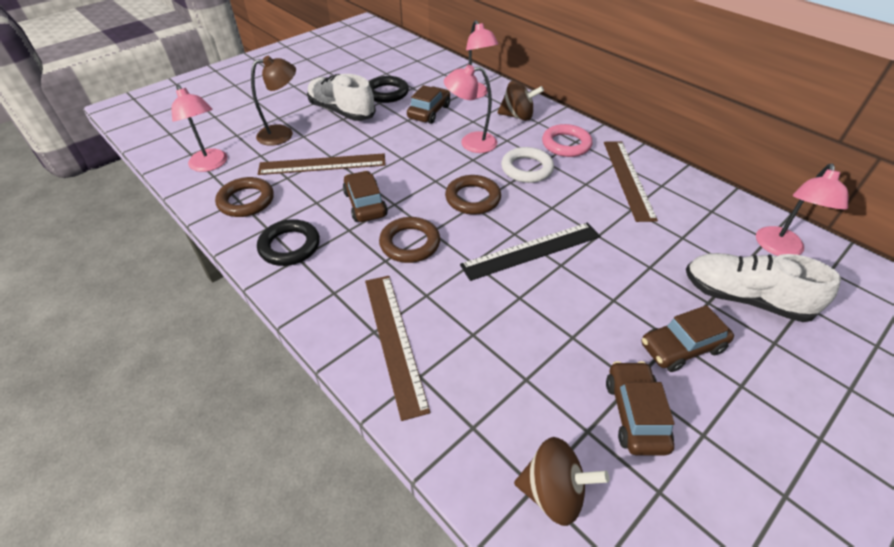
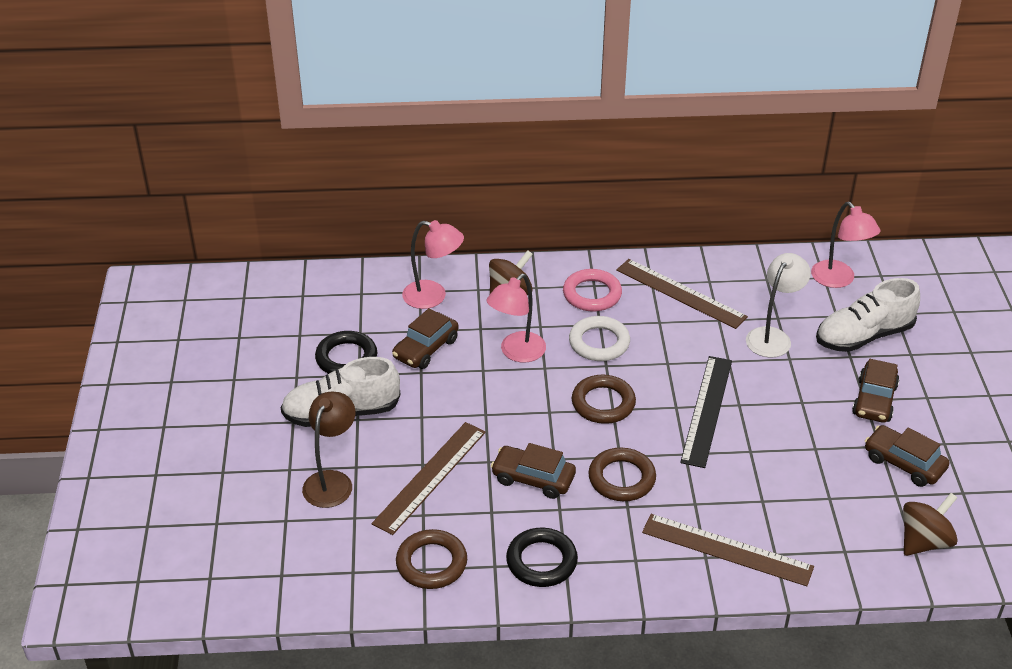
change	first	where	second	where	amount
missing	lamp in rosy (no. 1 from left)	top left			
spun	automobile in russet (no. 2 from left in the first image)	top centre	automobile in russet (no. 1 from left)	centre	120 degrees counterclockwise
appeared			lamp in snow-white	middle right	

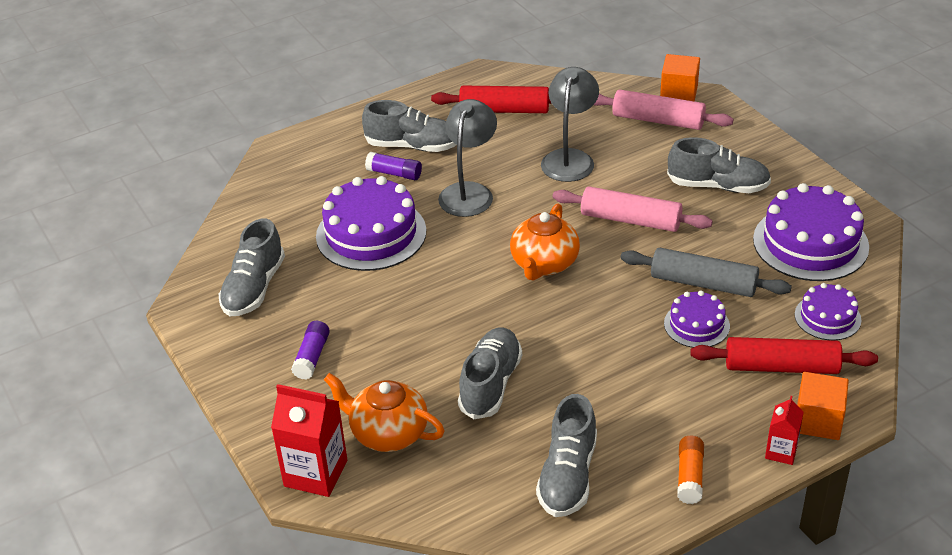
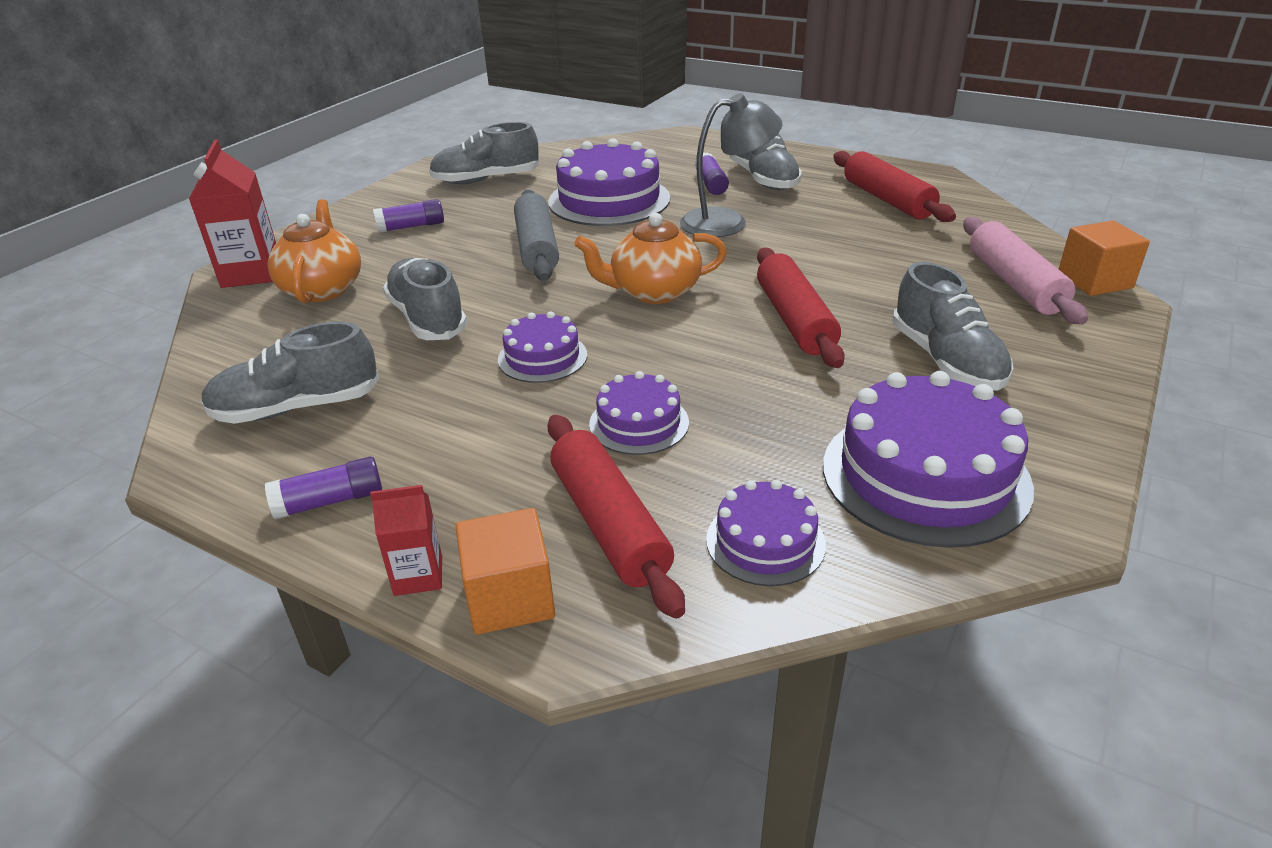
change	first	where	second	where	amount
missing	lamp in ash-grey (no. 2 from left)	top centre			
colour	pastry roller in rosy (no. 1 from left)	centre	pastry roller in red (no. 2 from left)	centre	
relocated	pastry roller in ash-grey	middle right		top centre	
spun	lace-up shoe in ash-grey (no. 3 from left in the first image)	bottom centre	lace-up shoe in ash-grey (no. 2 from left)	centre	105 degrees counterclockwise
colour	glue in bright orange	bottom right	glue in royal purple (no. 1 from left)	middle left	
appeared			cake in royal purple (no. 1 from left)	centre	

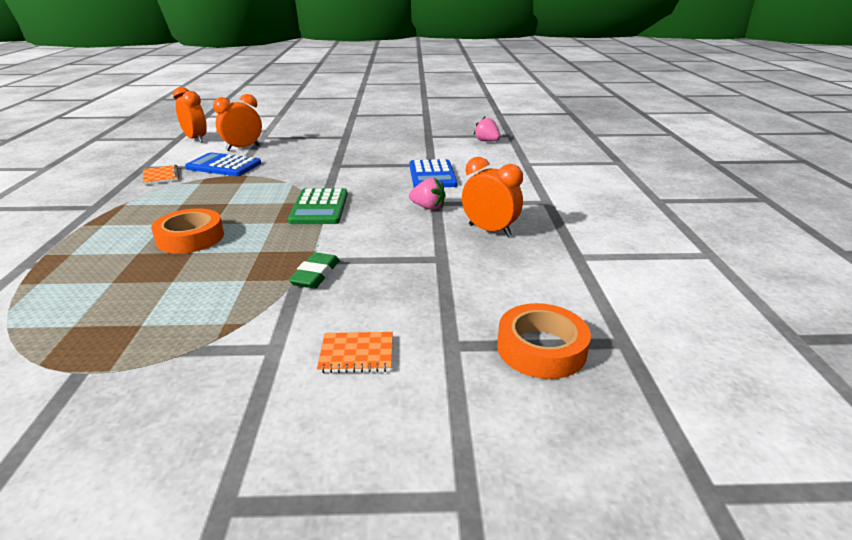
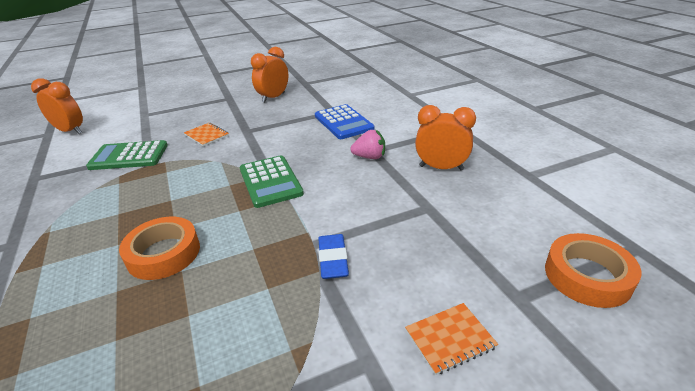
change	first	where	second	where	amount
relocated	clock in bright orange (no. 2 from left)	top left		top centre	
missing	toy strawberry in rosy (no. 2 from left)	top centre			
colour	pocket calculator in blue (no. 1 from left)	top left	pocket calculator in green (no. 1 from left)	middle left	
relocated	exercise book in bright orange (no. 1 from left)	top left		middle left	
colour	gum eraser in green	centre	gum eraser in blue	centre	

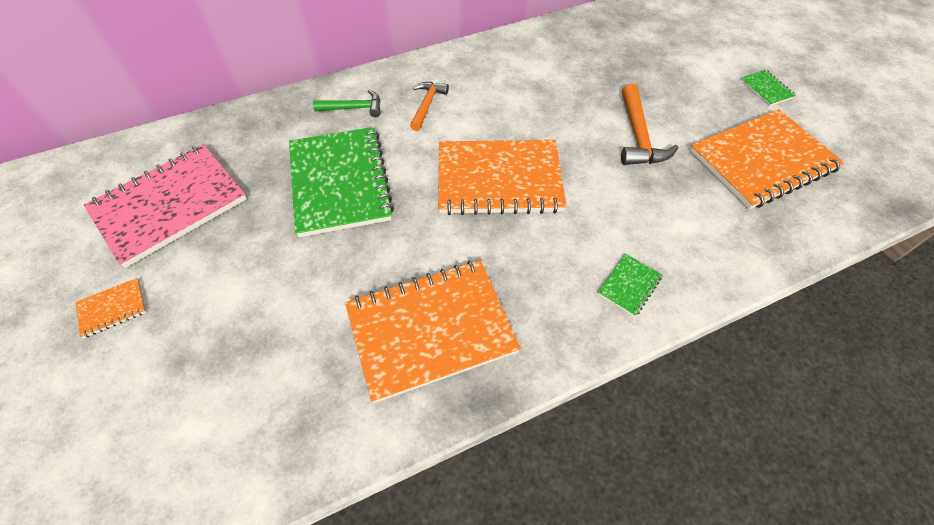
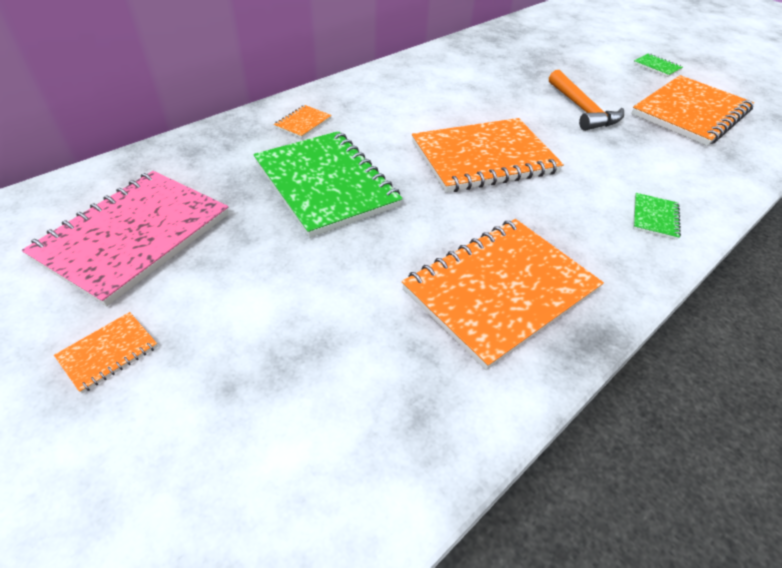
change	first	where	second	where	amount
missing	hammer in bright orange (no. 1 from left)	top centre			
exchanged	hammer in green	top centre	exercise book in bright orange (no. 2 from left)	top centre	

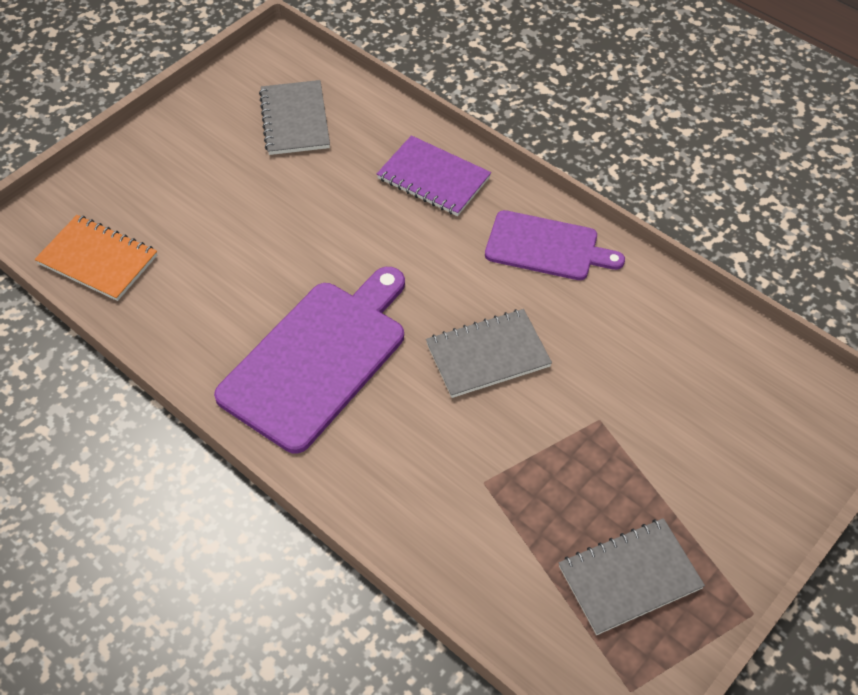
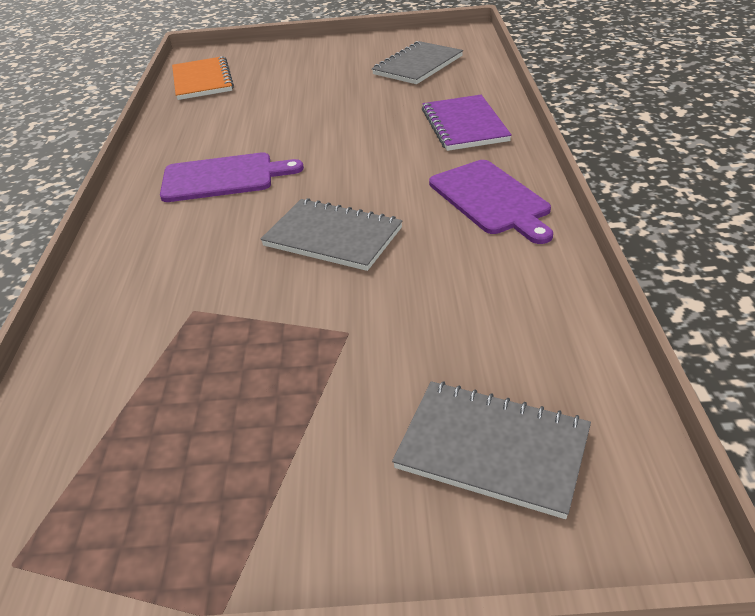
change	first	where	second	where	amount
size	cutting board in royal purple (no. 1 from left)	centre		top left	x0.62
relocated	exercise book in ash-grey (no. 3 from left)	bottom right		bottom centre	

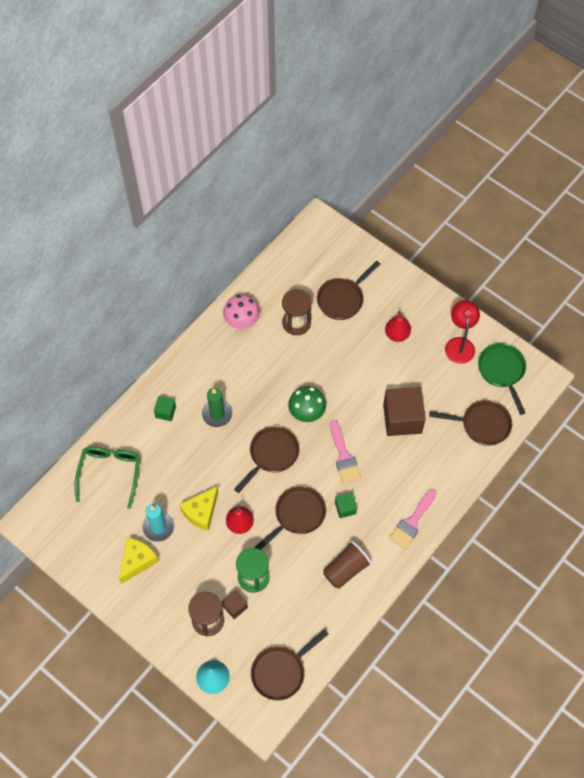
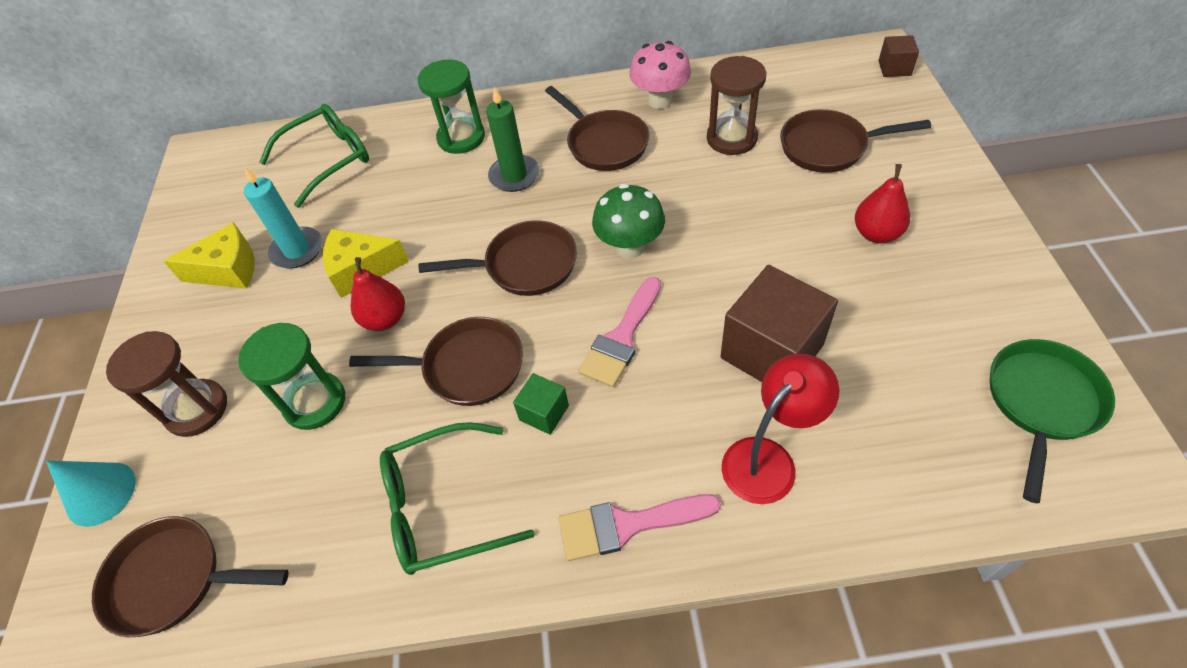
change	first	where	second	where	amount
relocated	lamp in red	middle right		centre	
exchanged	block in green (no. 1 from left)	middle left	sandglass in green (no. 2 from left)	top centre	
relocated	pan in russet (no. 5 from left in the first image)	middle right	pan in russet (no. 4 from left)	top centre	
exchanged	tumbler in russet	bottom centre	glasses in green (no. 2 from left)	bottom centre	
relocated	block in russet (no. 1 from left in the first image)	bottom centre	block in russet (no. 2 from left)	top right	

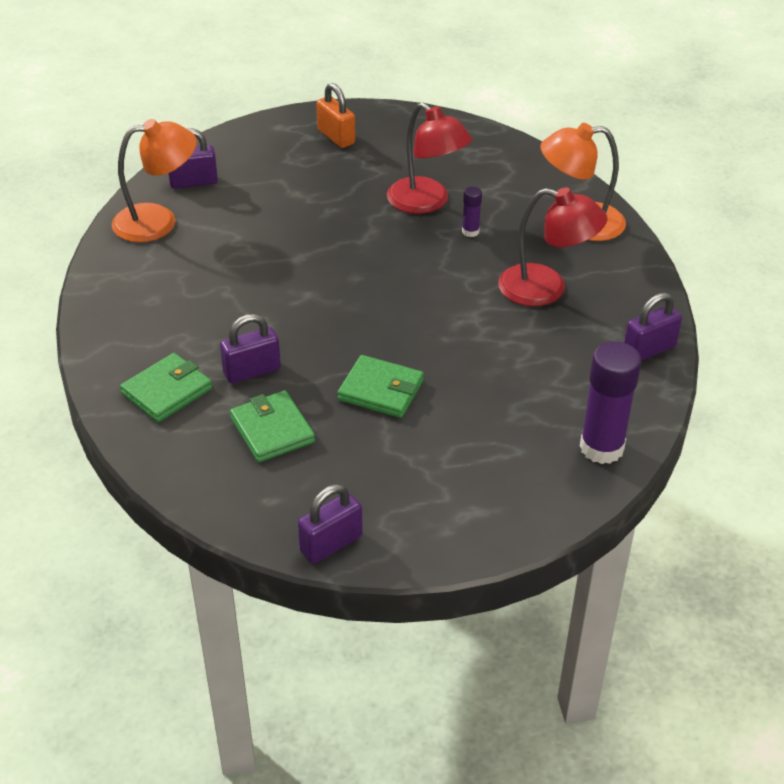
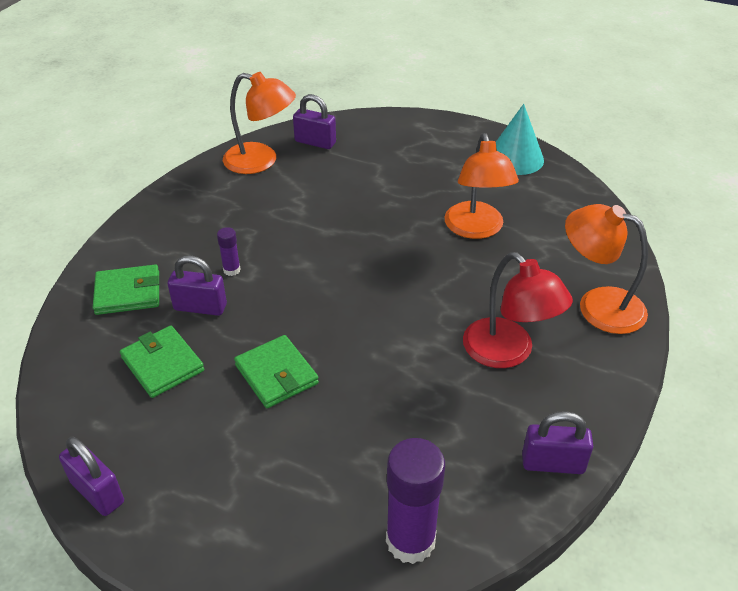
change	first	where	second	where	amount
missing	padlock in bright orange	top centre			
colour	lamp in red (no. 1 from left)	top centre	lamp in bright orange (no. 2 from left)	top centre	
relocated	glue in royal purple (no. 1 from left)	top centre		middle left	
spun	wallet in green (no. 2 from left)	centre		middle left	45 degrees counterclockwise
spun	padlock in royal purple (no. 3 from left in the first image)	bottom centre	padlock in royal purple (no. 1 from left)	bottom left	45 degrees clockwise
appeared			solid cone in teal	top right	

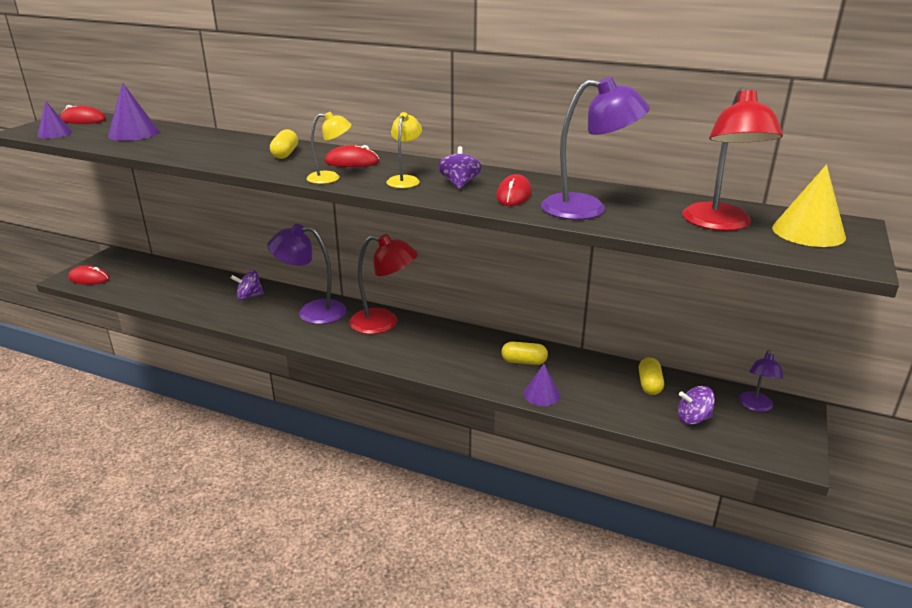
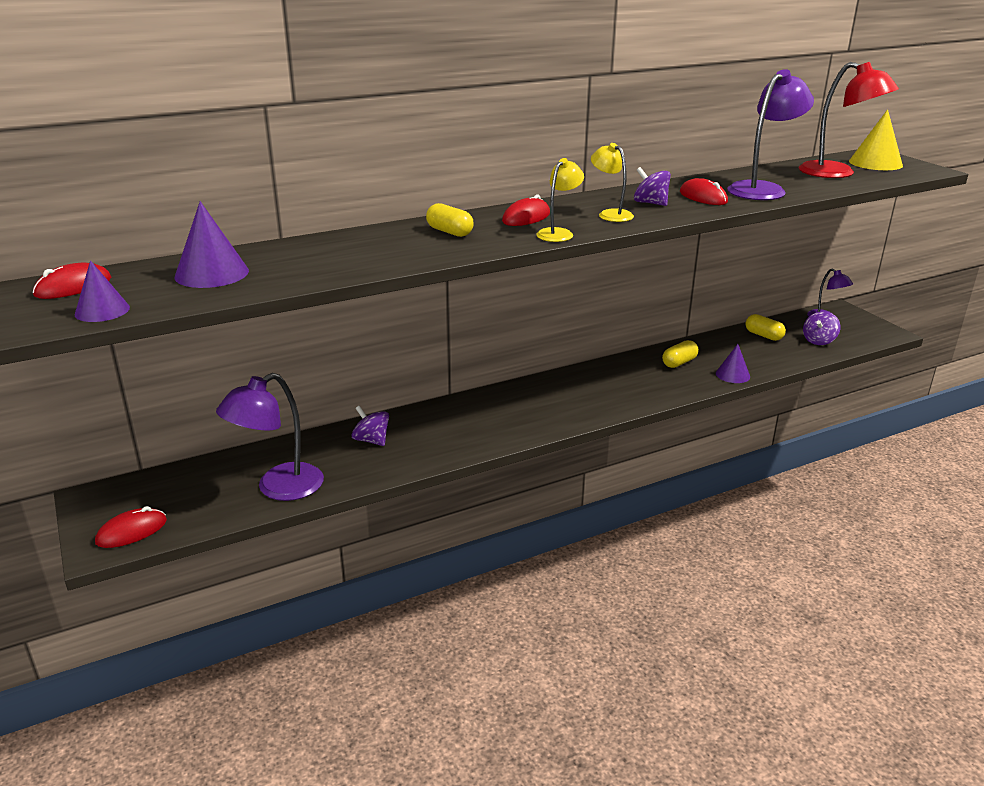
change	first	where	second	where	amount
relocated	lamp in royal purple (no. 1 from left)	centre		middle left	
missing	lamp in red (no. 1 from left)	centre			
spun	toy top in royal purple (no. 1 from left)	middle left		centre	105 degrees clockwise

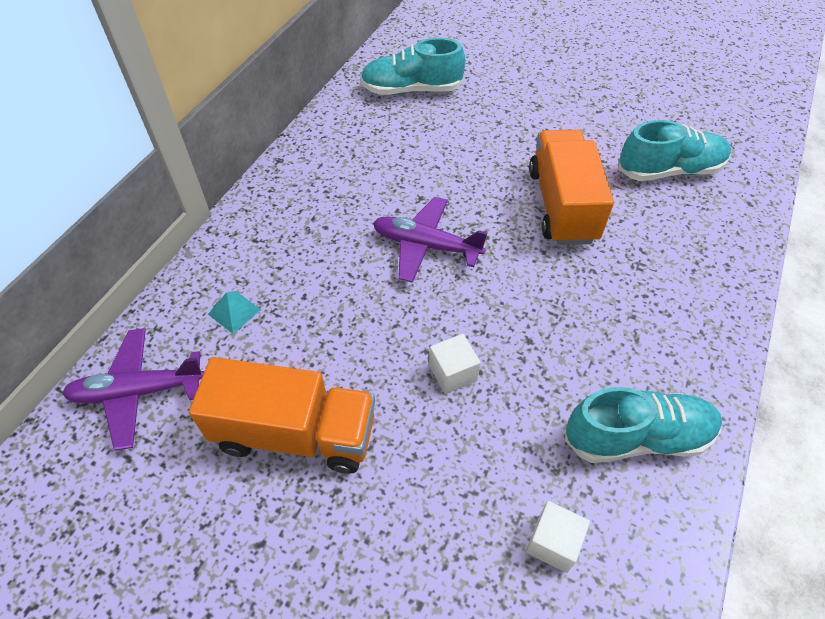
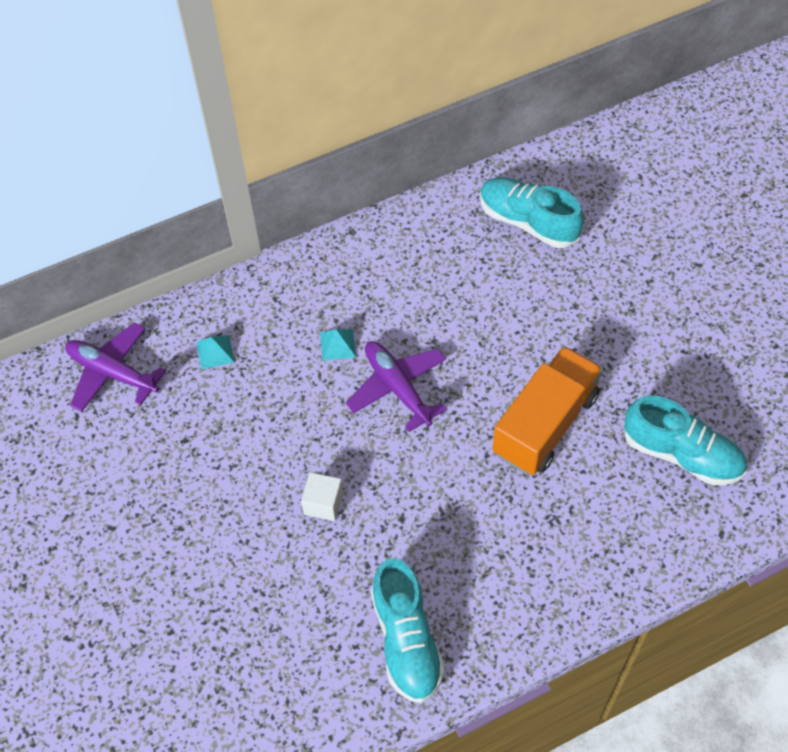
change	first	where	second	where	amount
missing	toy truck in bright orange (no. 1 from left)	bottom centre			
spun	lace-up shoe in teal (no. 2 from left in the first image)	bottom right	lace-up shoe in teal (no. 1 from left)	bottom centre	45 degrees clockwise
missing	block in snow-white (no. 2 from left)	bottom right			
appeared			pyramid shape in teal (no. 2 from left)	centre	

